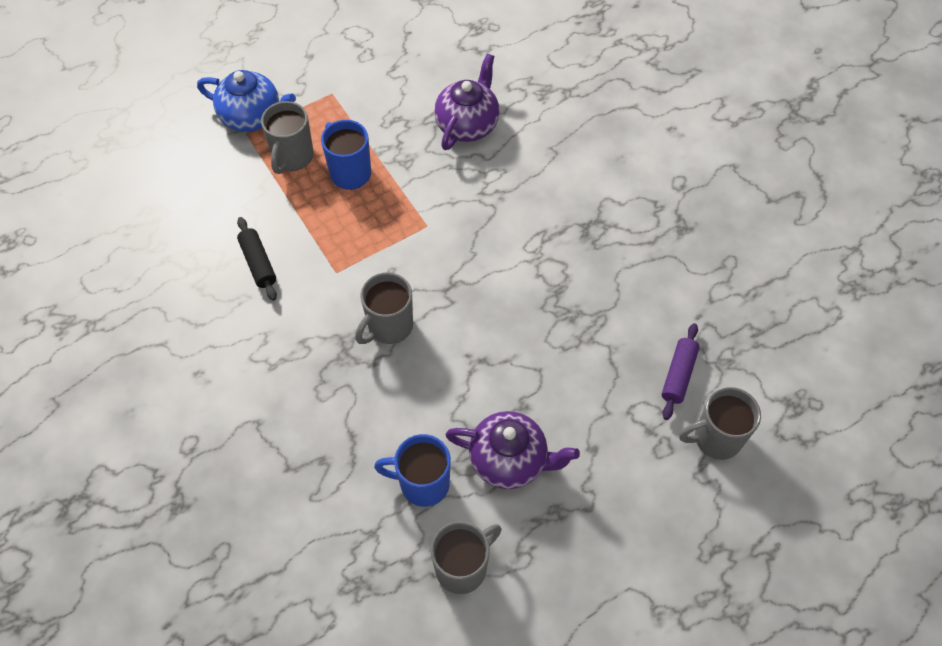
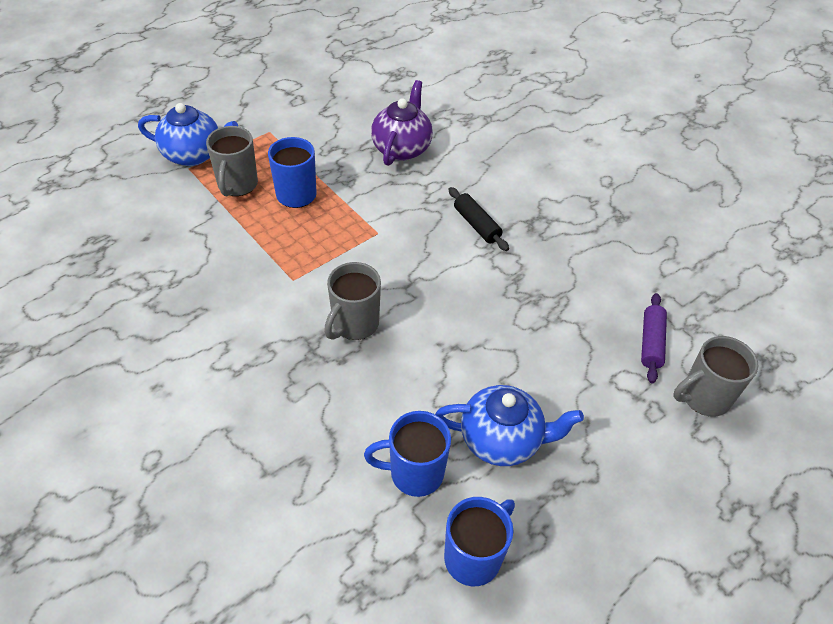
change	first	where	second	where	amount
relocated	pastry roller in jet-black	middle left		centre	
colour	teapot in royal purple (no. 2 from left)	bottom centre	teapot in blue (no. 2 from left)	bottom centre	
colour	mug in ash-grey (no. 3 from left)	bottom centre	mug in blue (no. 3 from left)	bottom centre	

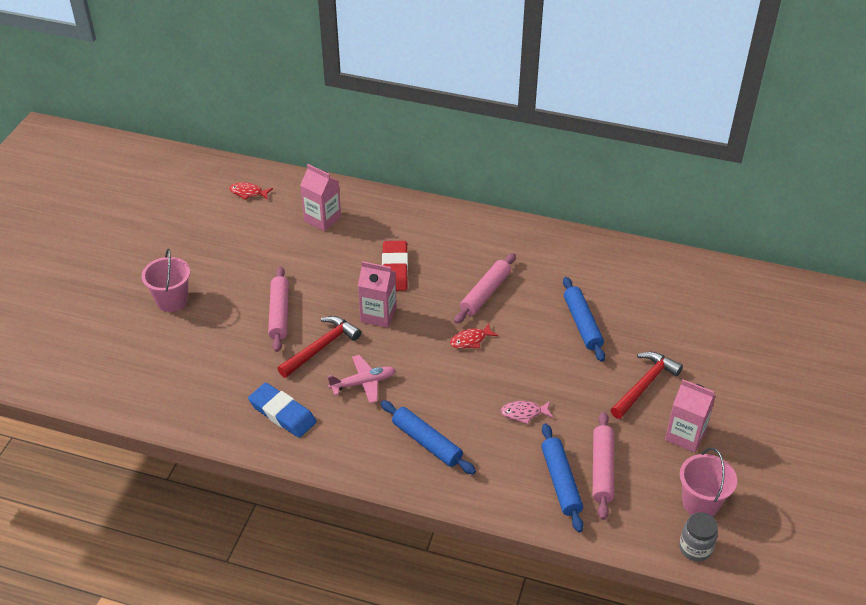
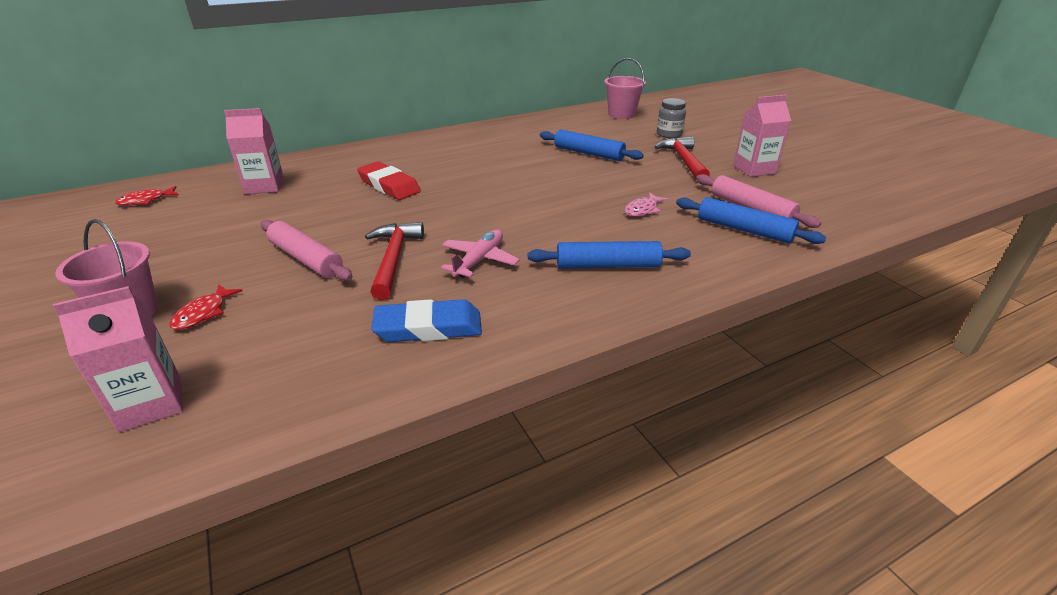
change	first	where	second	where	amount
missing	pastry roller in rosy (no. 2 from left)	centre			
relocated	juice carton in rosy (no. 2 from left in the first image)	centre	juice carton in rosy (no. 1 from left)	middle left	
relocated	fish in red (no. 2 from left)	centre		middle left	
relocated	bucket in rosy (no. 2 from left)	bottom right		top centre	
relocated	jam jar in ash-grey	bottom right		top centre	

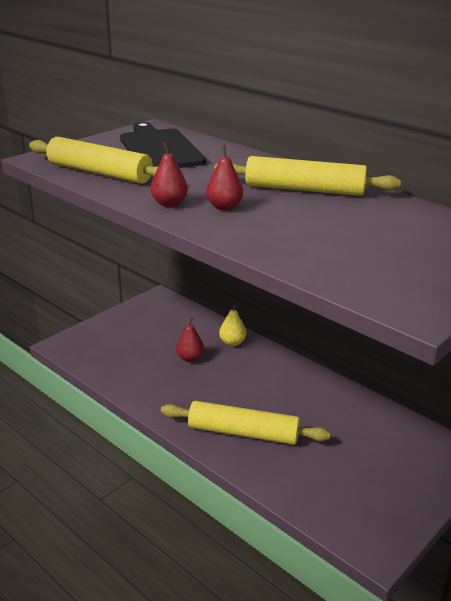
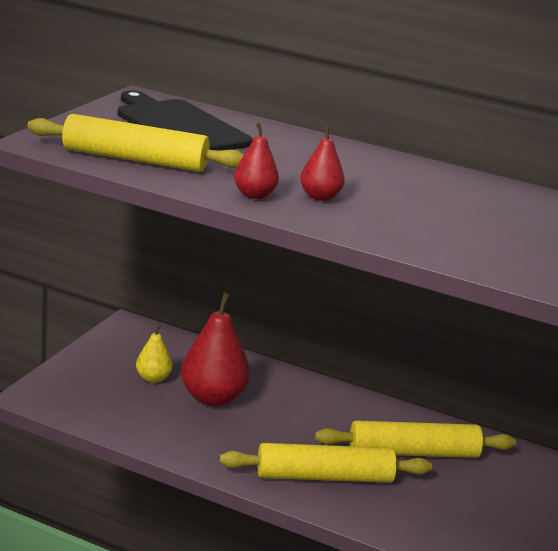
change	first	where	second	where	amount
relocated	pastry roller in bright yellow (no. 3 from left)	top right		bottom right	
relocated	pear fruit in bright yellow	centre		middle left	
size	pear fruit in red (no. 2 from left in the first image)	centre	pear fruit in red (no. 1 from left)	centre	x1.86

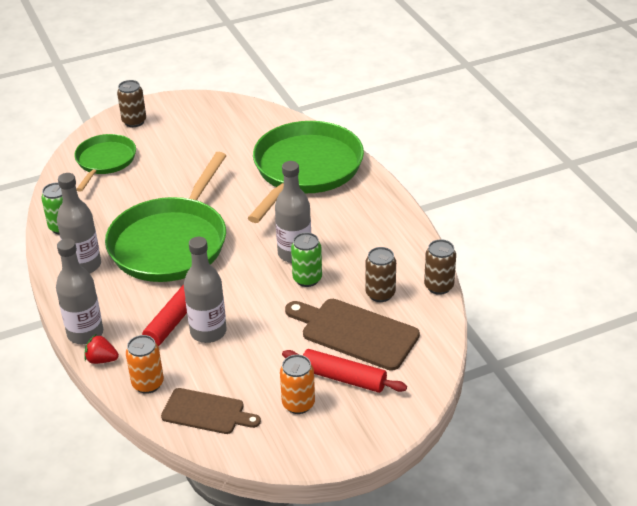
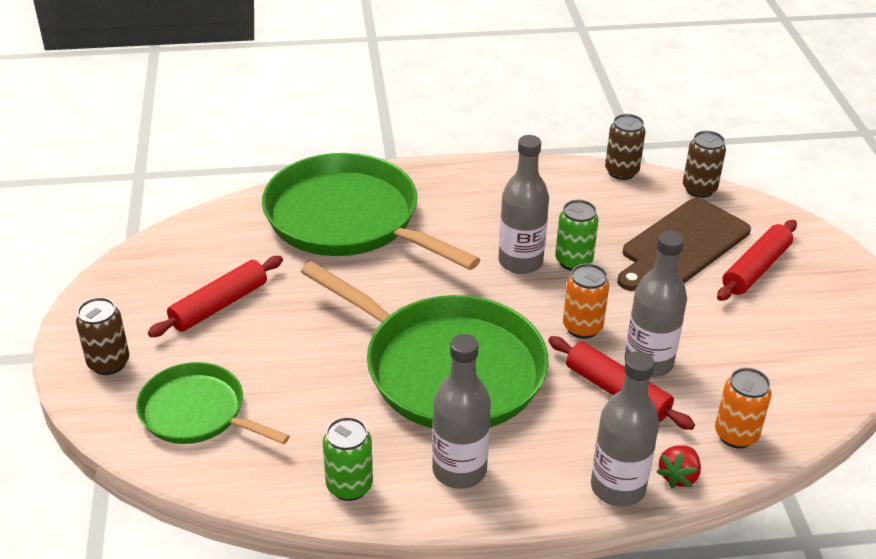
change	first	where	second	where	amount
relocated	tin in russet (no. 2 from left in the first image)	centre	tin in russet (no. 3 from left)	top right	
relocated	tin in bright orange (no. 2 from left in the first image)	bottom centre	tin in bright orange (no. 1 from left)	middle right	
missing	cutting board in russet (no. 1 from left)	bottom left			
appeared			pastry roller in red (no. 1 from left)	middle left	

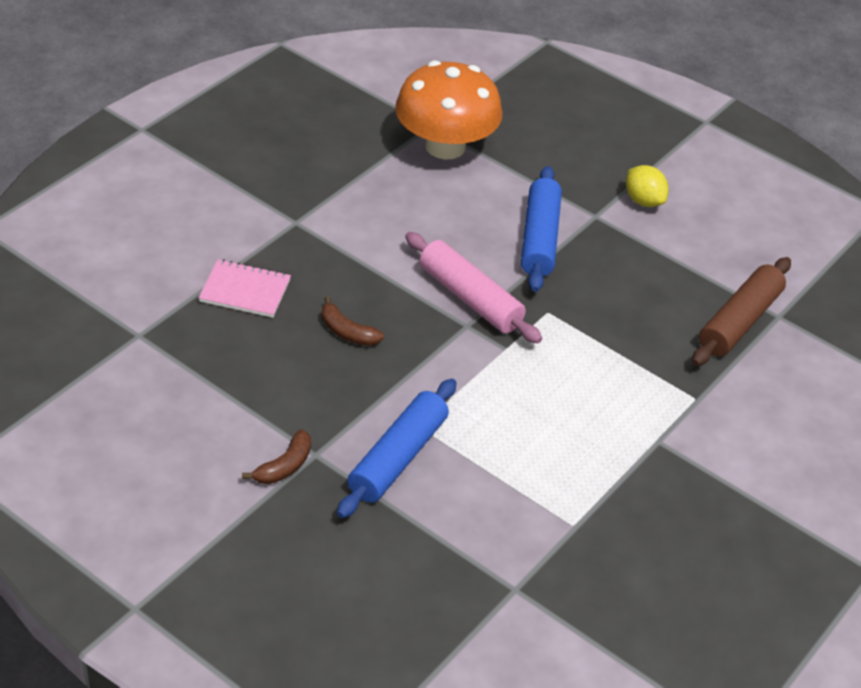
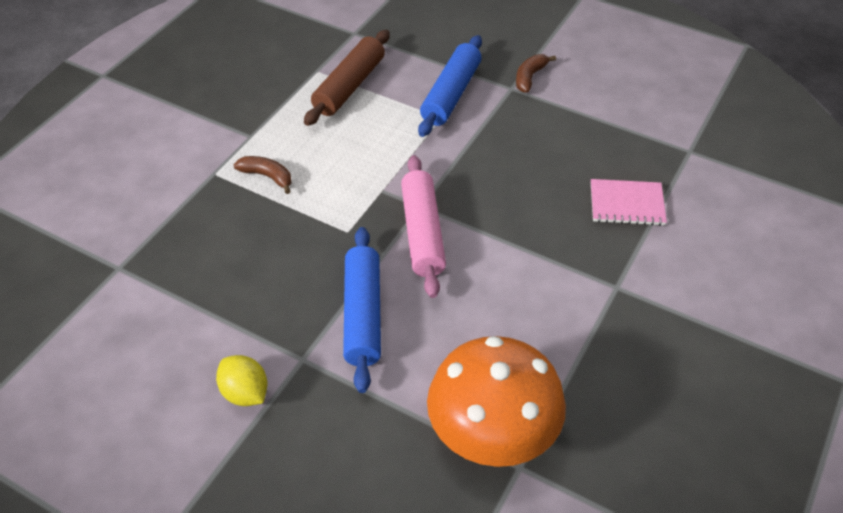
change	first	where	second	where	amount
spun	pastry roller in rosy	centre		centre	45 degrees clockwise
relocated	pastry roller in russet	middle right		top centre	
relocated	banana fruit in russet (no. 2 from left in the first image)	centre	banana fruit in russet (no. 1 from left)	middle left	

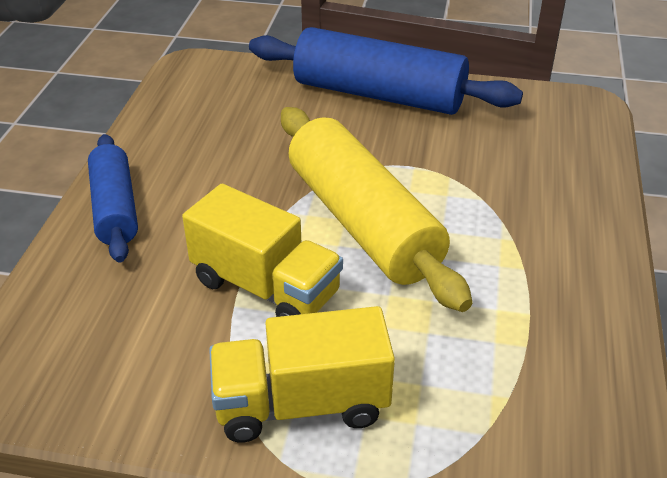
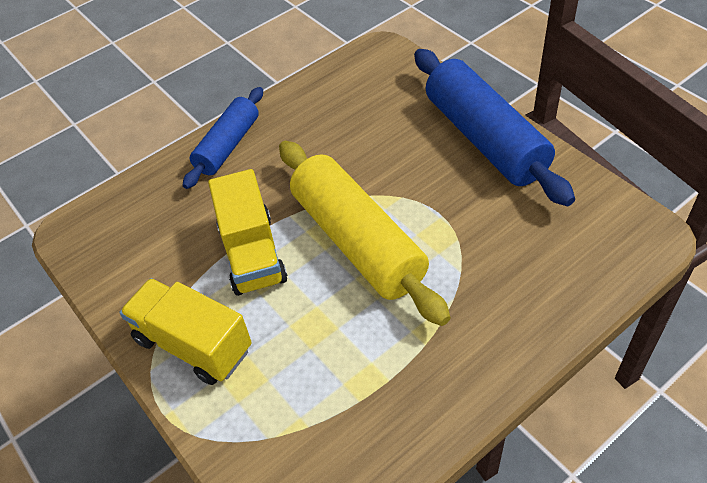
change	first	where	second	where	amount
spun	pastry roller in bright yellow	centre		centre	45 degrees counterclockwise

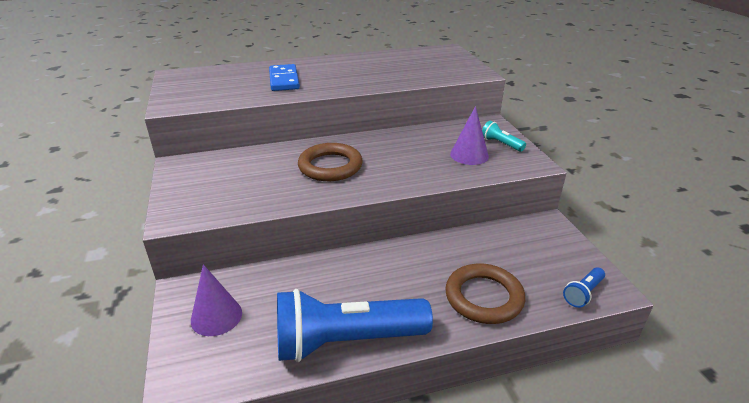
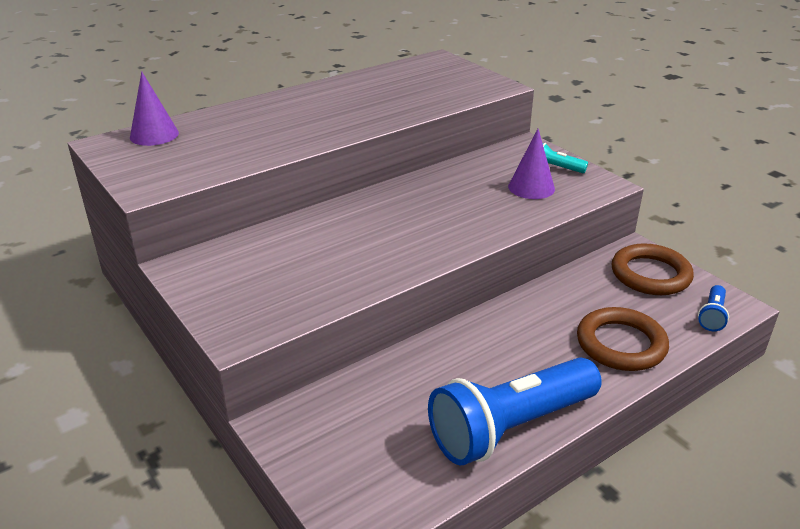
change	first	where	second	where	amount
missing	domino tile in blue	top centre			
relocated	ring in russet (no. 1 from left in the first image)	centre	ring in russet (no. 2 from left)	middle right	
relocated	solid cone in royal purple (no. 1 from left)	bottom left		top left	

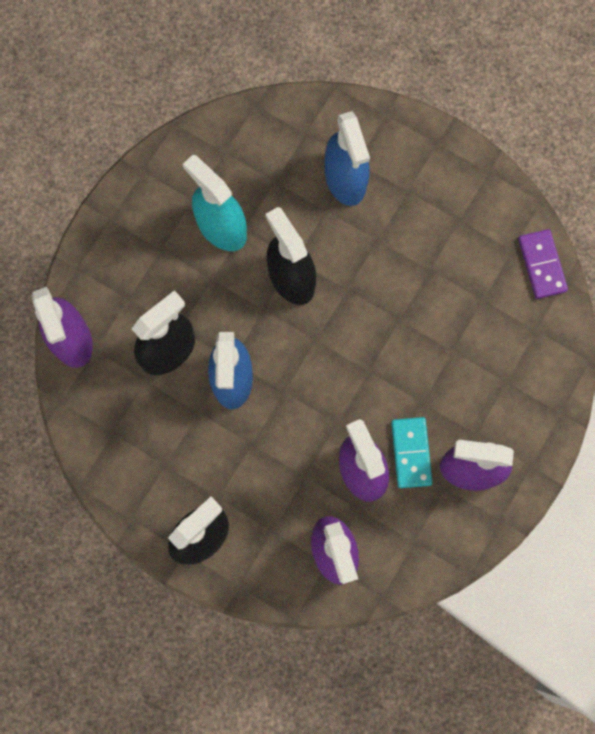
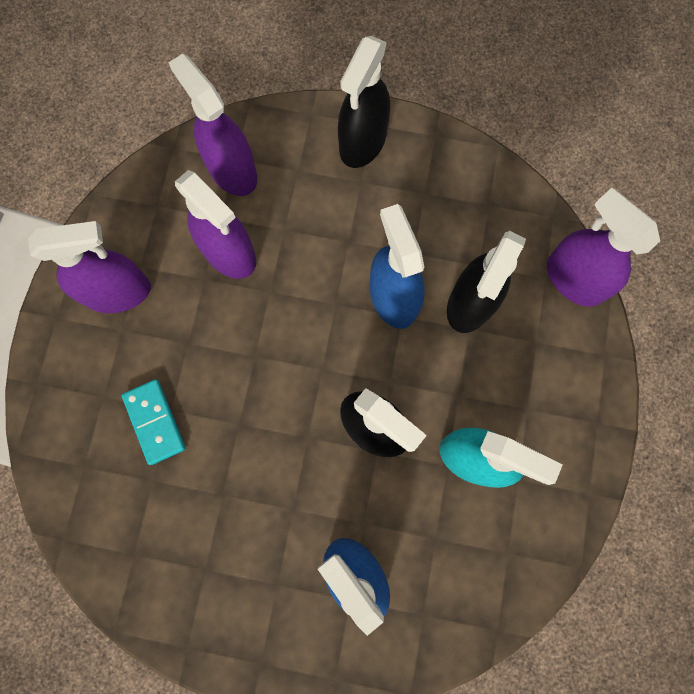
change	first	where	second	where	amount
missing	domino tile in royal purple	middle right			
relocated	domino tile in teal	middle right		middle left	

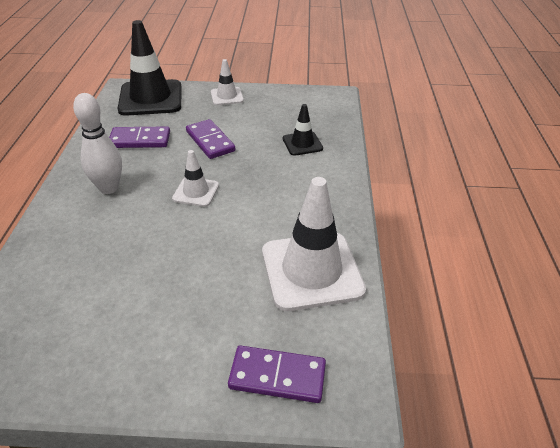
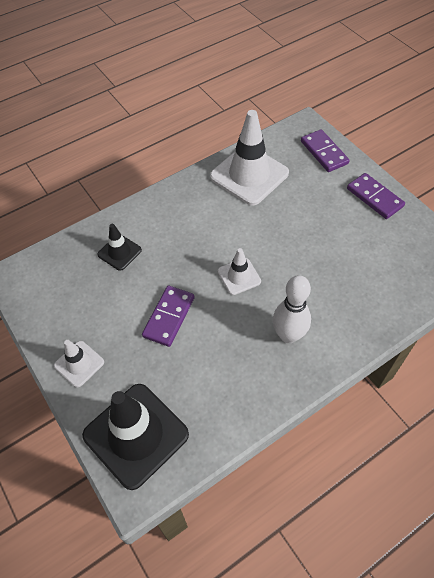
change	first	where	second	where	amount
relocated	domino tile in royal purple (no. 1 from left in the first image)	top left	domino tile in royal purple (no. 3 from left)	middle right	

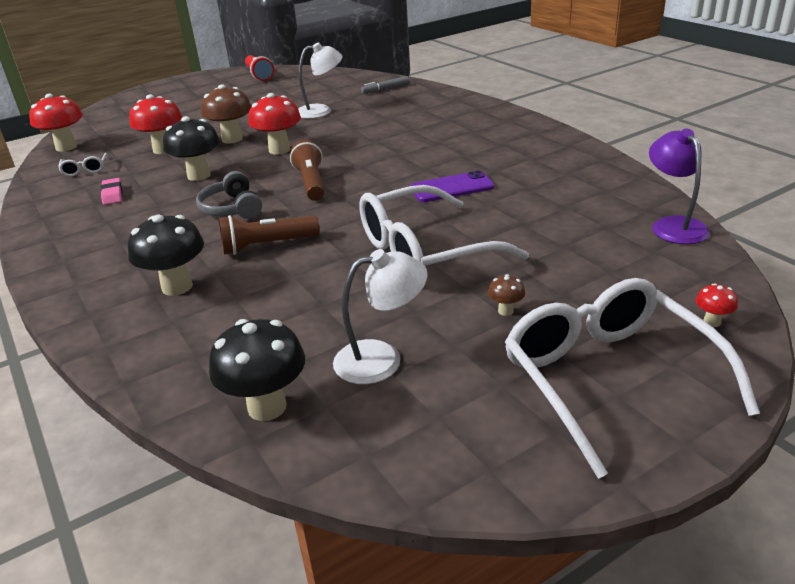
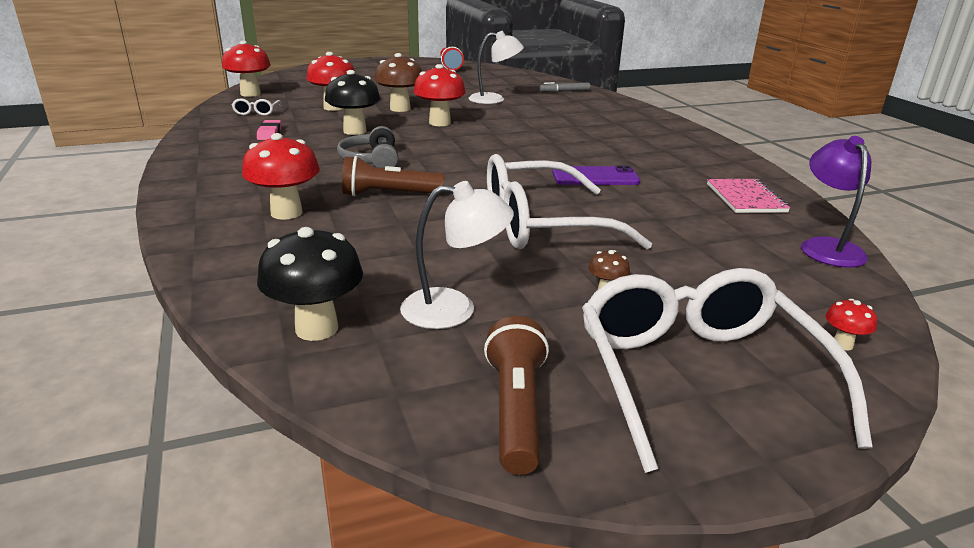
change	first	where	second	where	amount
relocated	torch in russet (no. 2 from left)	top centre		bottom centre	
colour	mushroom in jet-black (no. 1 from left)	middle left	mushroom in red (no. 2 from left)	top left	
appeared			exercise book in rosy	middle right	

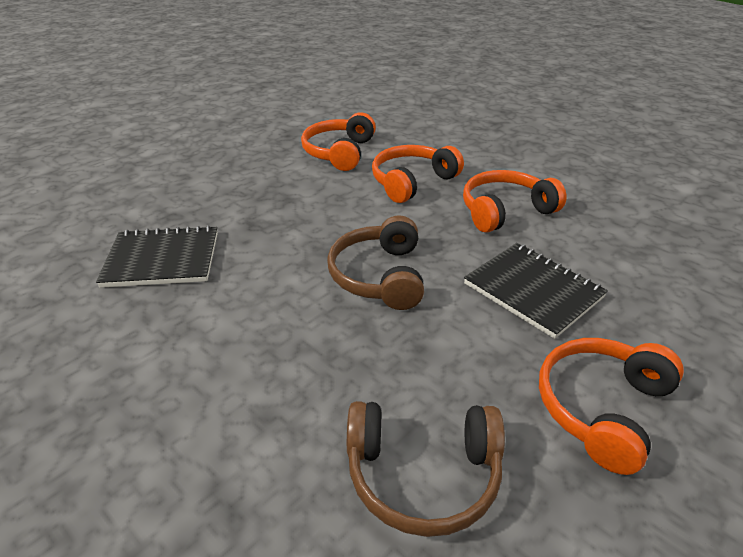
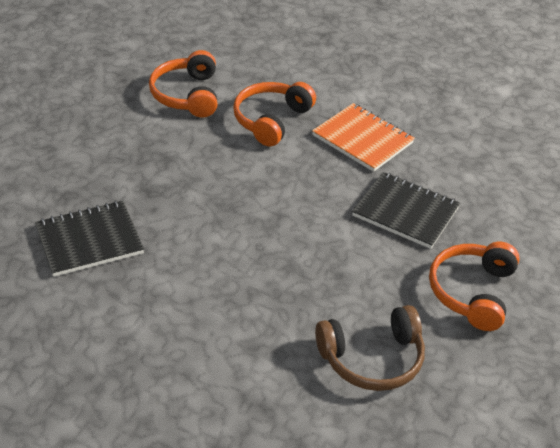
change	first	where	second	where	amount
exchanged	headset in bright orange (no. 3 from left)	middle right	exercise book in bright orange	top centre	
missing	headset in russet (no. 1 from left)	centre			

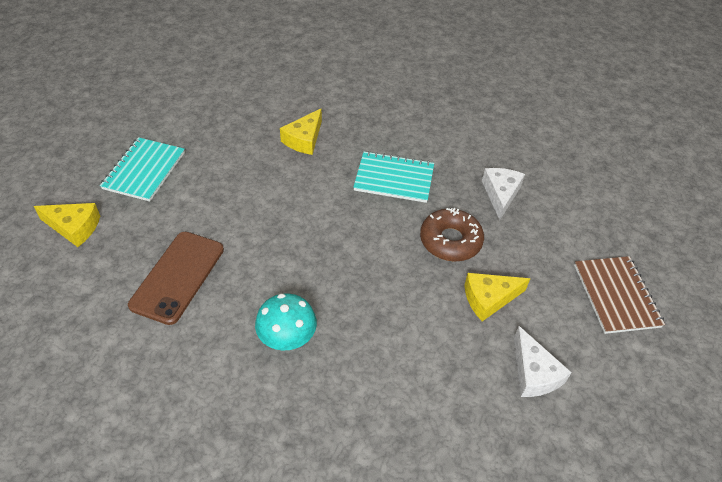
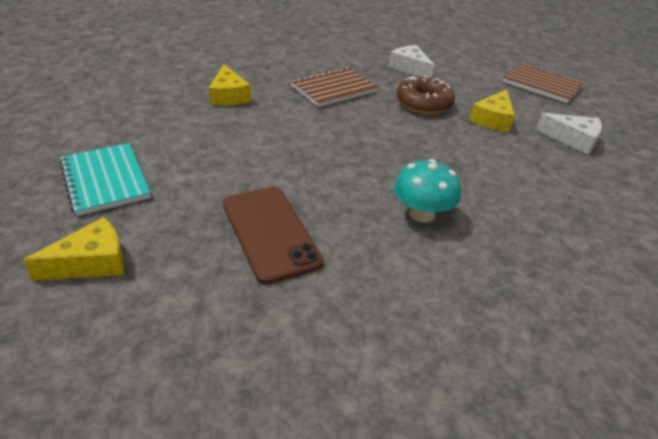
change	first	where	second	where	amount
colour	exercise book in teal (no. 2 from left)	centre	exercise book in russet (no. 1 from left)	top centre	

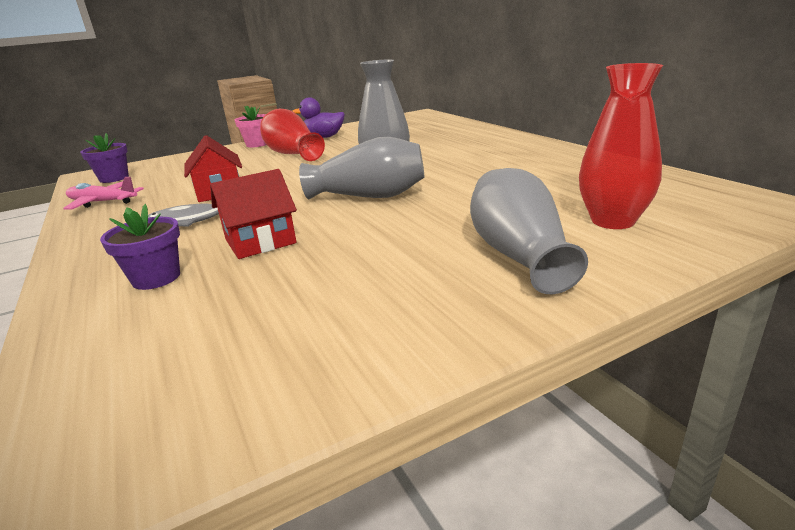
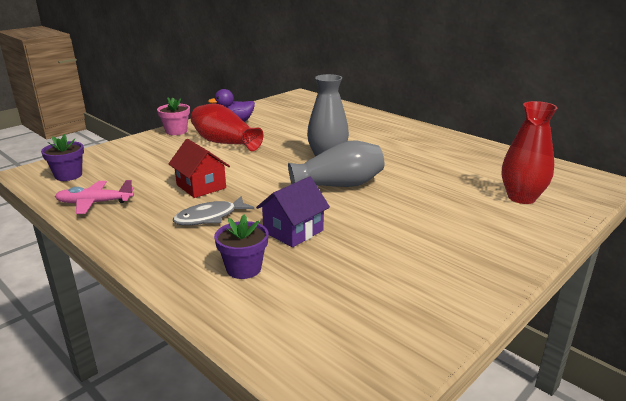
change	first	where	second	where	amount
missing	tall vase in ash-grey (no. 3 from left)	centre			
colour	house in red (no. 2 from left)	middle left	house in royal purple	centre	

